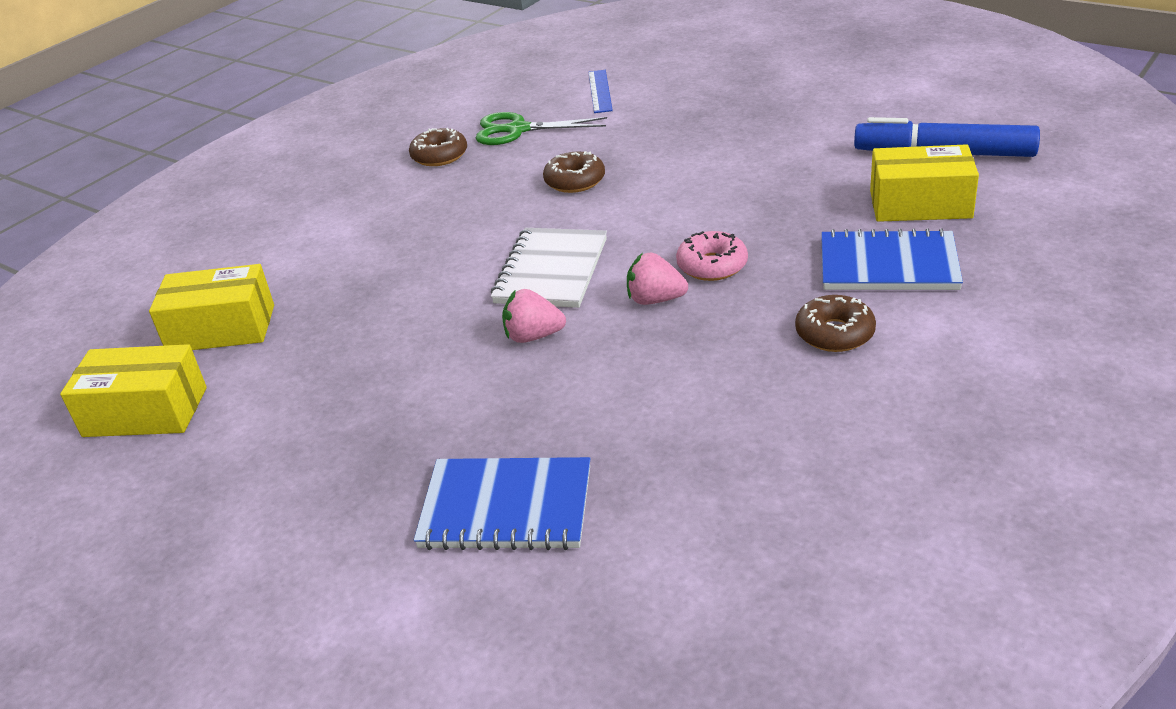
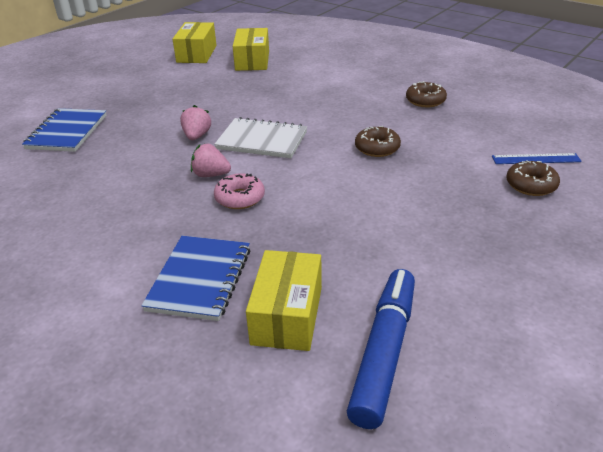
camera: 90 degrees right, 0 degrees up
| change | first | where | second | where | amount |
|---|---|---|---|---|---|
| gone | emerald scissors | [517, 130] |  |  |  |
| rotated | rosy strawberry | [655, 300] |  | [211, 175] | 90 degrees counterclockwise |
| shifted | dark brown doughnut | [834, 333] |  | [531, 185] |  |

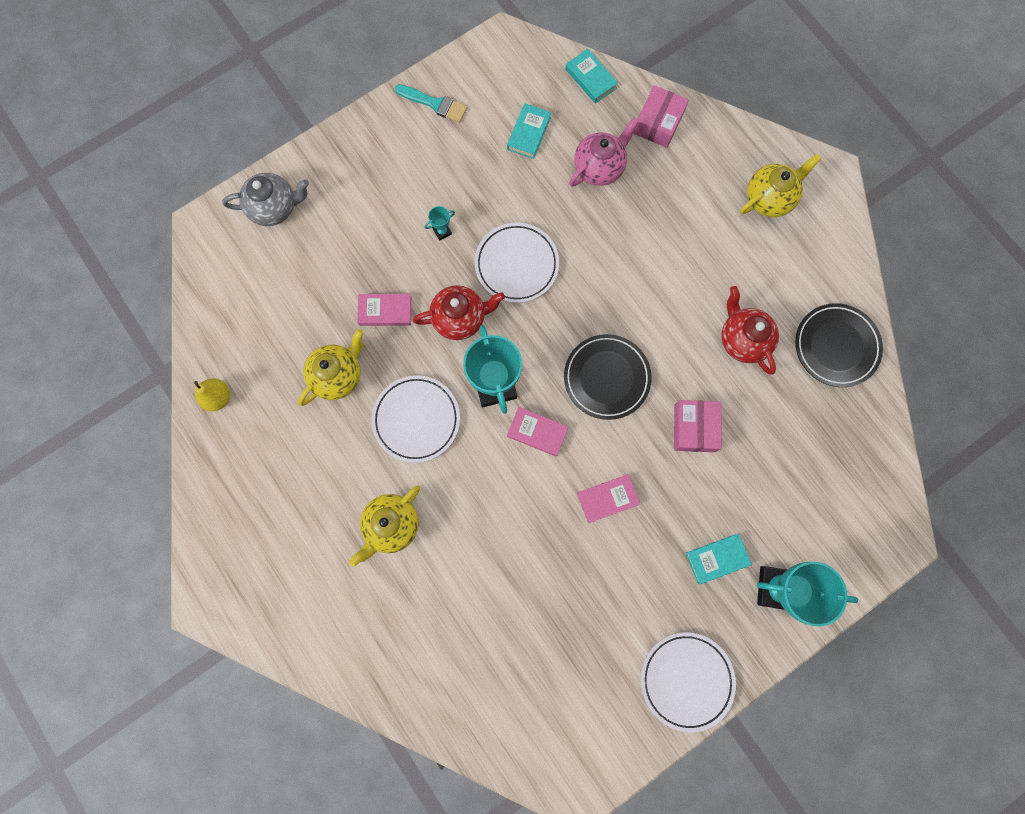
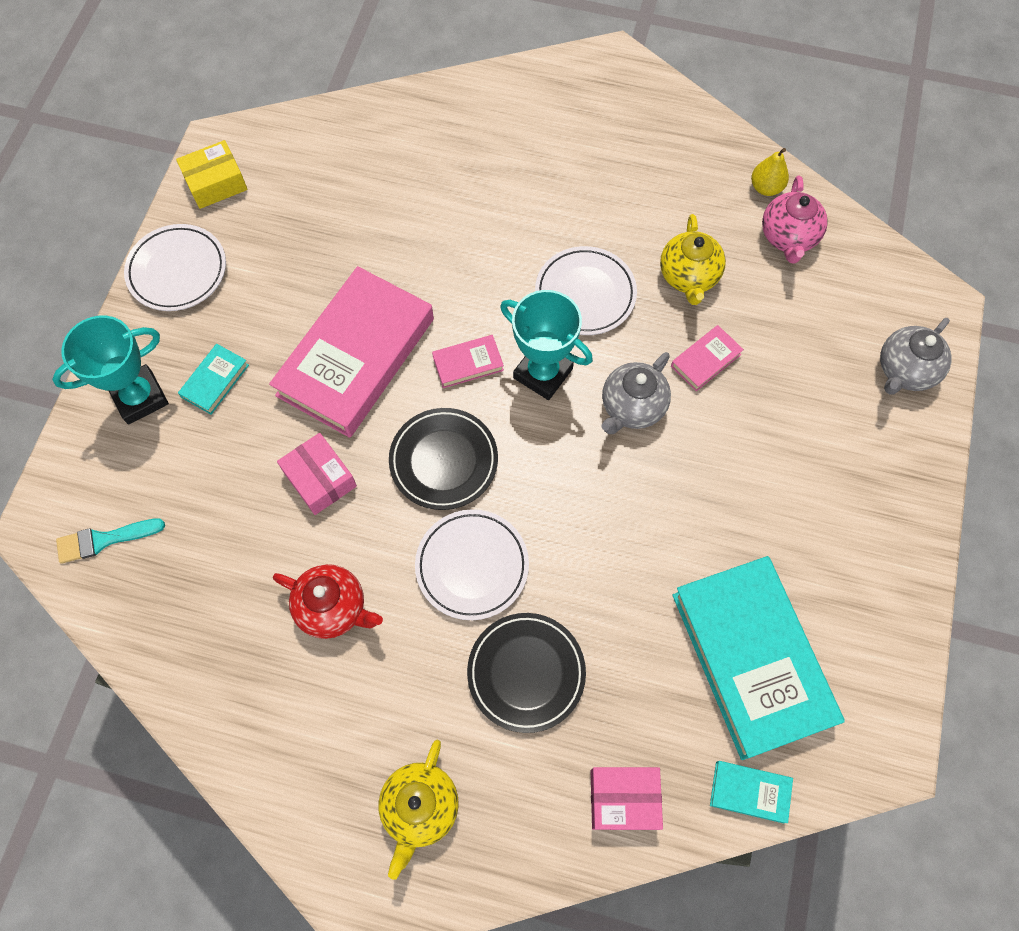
camera: 140 degrees right, 10 degrees down
| change | first | where | second | where | amount |
|---|---|---|---|---|---|
| shifted | teal paintbrush | [435, 104] |  | [104, 540] |  |
| rotated | rosy parcel | [658, 123] |  | [623, 799] | 75 degrees counterclockwise |
| scaled | teal hardback | [529, 133] |  | [751, 658] | x2.43 |
| shifted | rosy teapot | [599, 168] |  | [788, 237] |  |
| gone | teal prize cup | [442, 231] |  |  |  |
| shifted | white dinner plate | [516, 264] |  | [472, 566] |  |
| repainted | red teapot | [460, 318] | grey teapot | [632, 407] |  |
| shifted | black dinner plate | [836, 346] |  | [526, 673] |  |
| scaled | rosy hardback | [607, 499] |  | [356, 357] | x2.43 |
| gone | golden teapot | [391, 525] |  |  |  |
| new |  |  | golden parcel | [216, 183] |  |

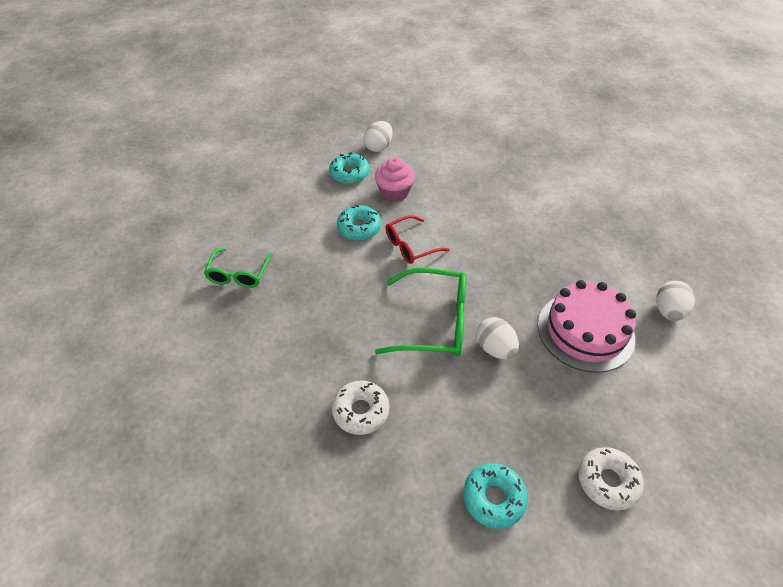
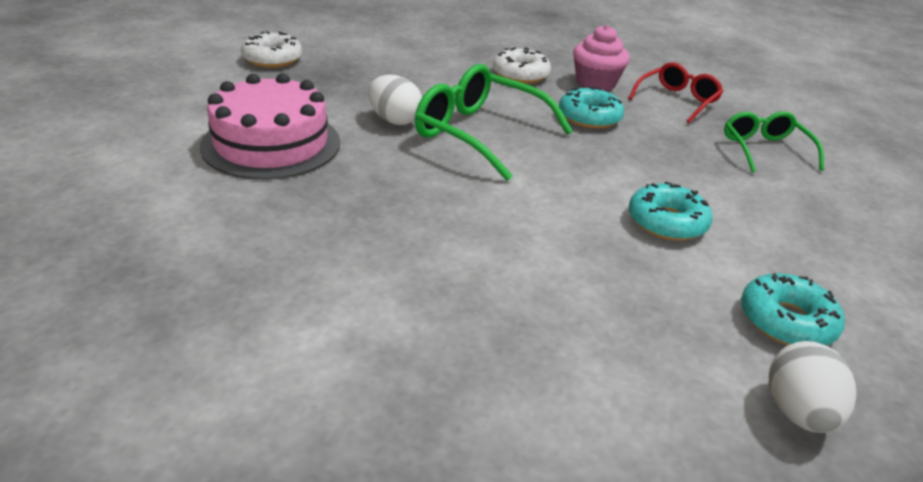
camera: 160 degrees right, 15 degrees down
| change | first | where | second | where | amount |
|---|---|---|---|---|---|
| shifted | rosy fairy cake | [394, 192] |  | [595, 83] |  |
| shifted | red spectacles | [410, 246] |  | [677, 100] |  |
| rotated | emerald spectacles | [434, 322] |  | [479, 133] | 45 degrees clockwise |
| gone | white toy egg | [668, 311] |  |  |  |
| shifted | teal doughnut | [493, 498] |  | [589, 117] |  |

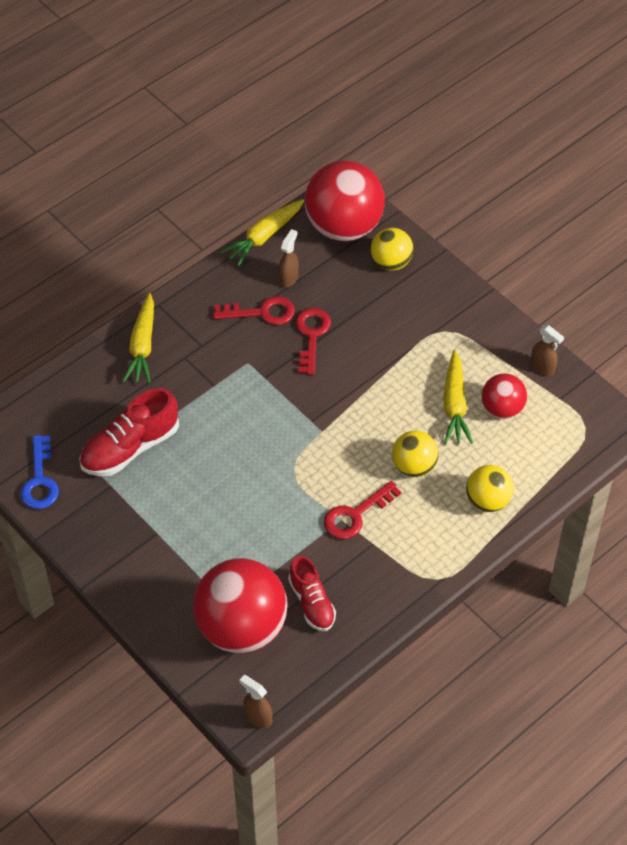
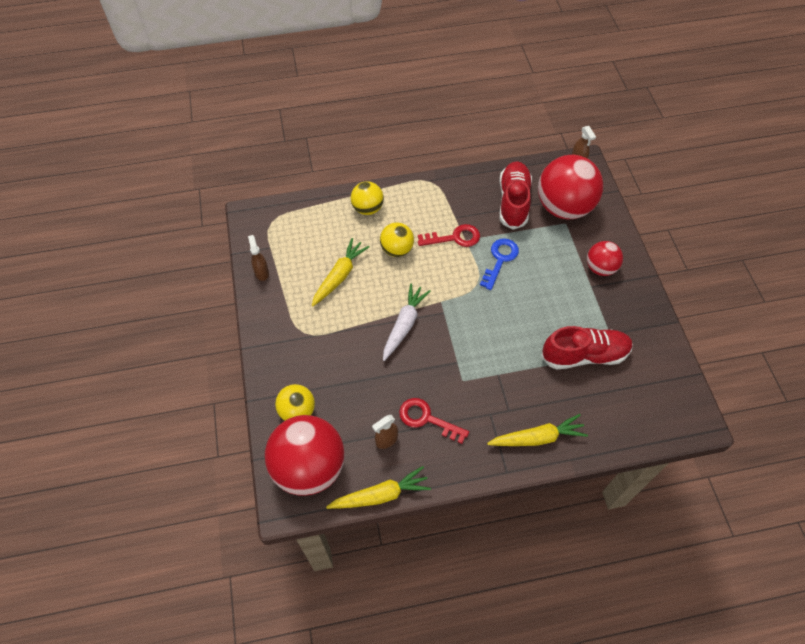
camera: 150 degrees left, 5 degrees up
| change | first | where | second | where | amount |
|---|---|---|---|---|---|
| rotated | golden carrot | [142, 346] |  | [537, 437] | 45 degrees clockwise |
| gone | red door key | [311, 336] |  |  |  |
| shifted | red sphere | [502, 409] |  | [600, 268] |  |
| shifted | cobalt door key | [40, 480] |  | [500, 260] |  |
| scaled | red lace-up shoe | [312, 602] |  | [513, 202] | x1.55 |
| new |  |  | white carrot | [404, 324] |  |

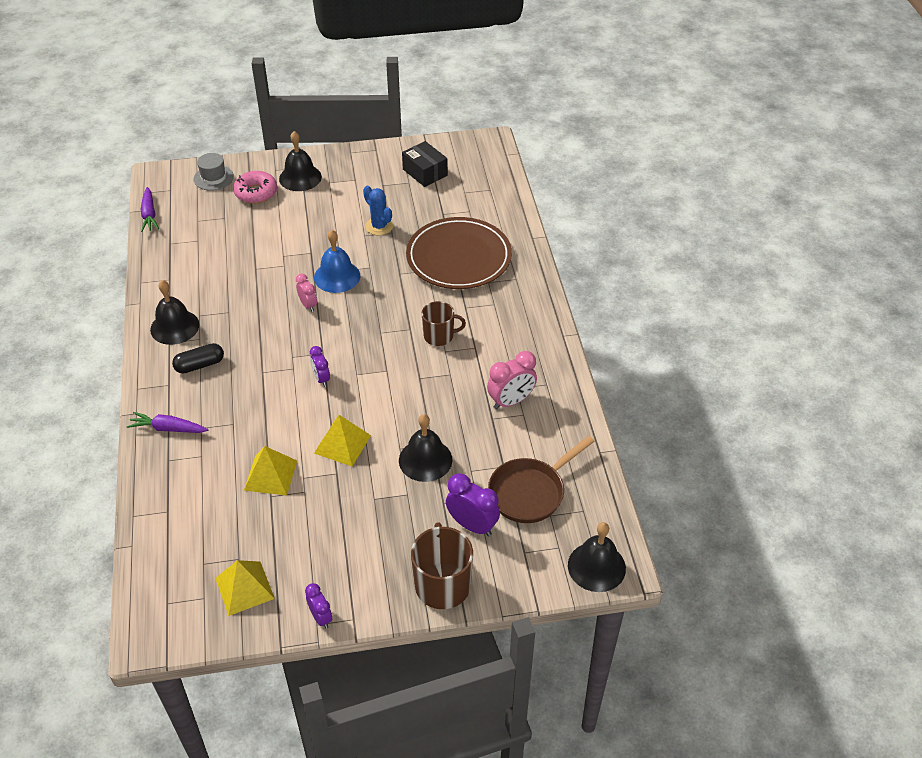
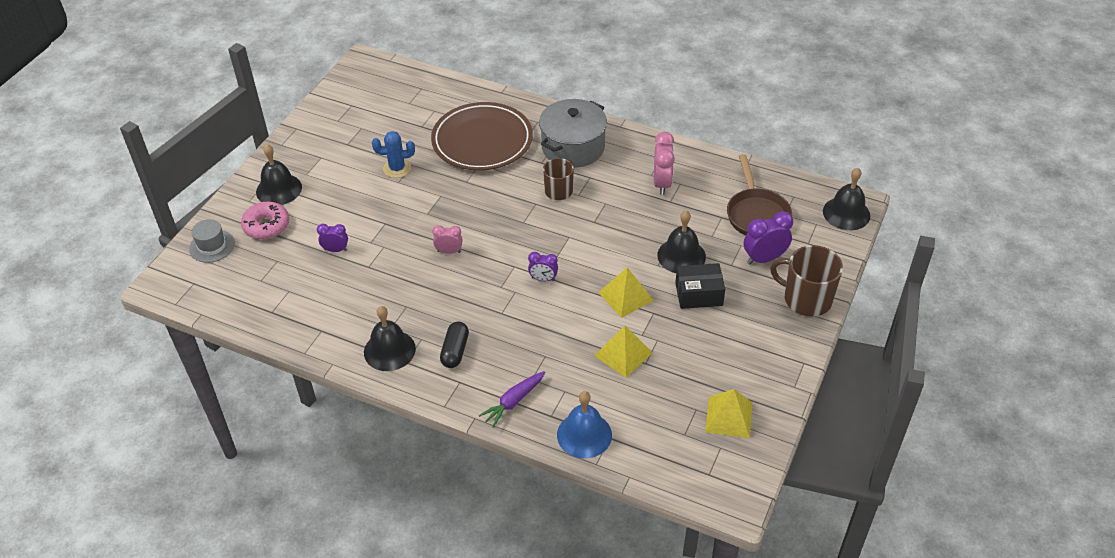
camera: 55 degrees left, 0 degrees up
| change | first | where | second | where | amount |
|---|---|---|---|---|---|
| shifted | black parcel | [425, 172] |  | [699, 294] |  |
| gone | royal purple carrot | [149, 215] |  |  |  |
| shifted | cobalt hand bell | [337, 276] |  | [584, 435] |  |
| shifted | royal purple alarm clock | [321, 617] |  | [335, 250] |  |
| new |  |  | grey cooking pot | [573, 147] |  |

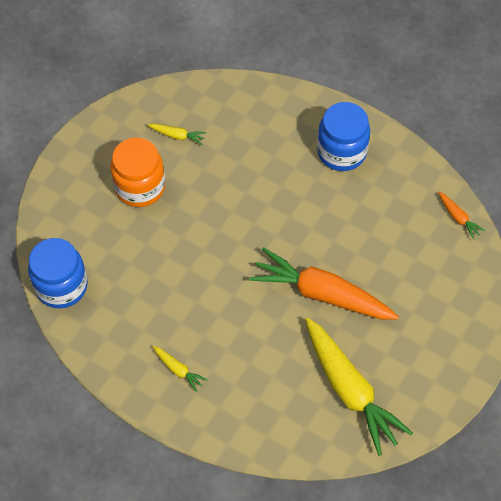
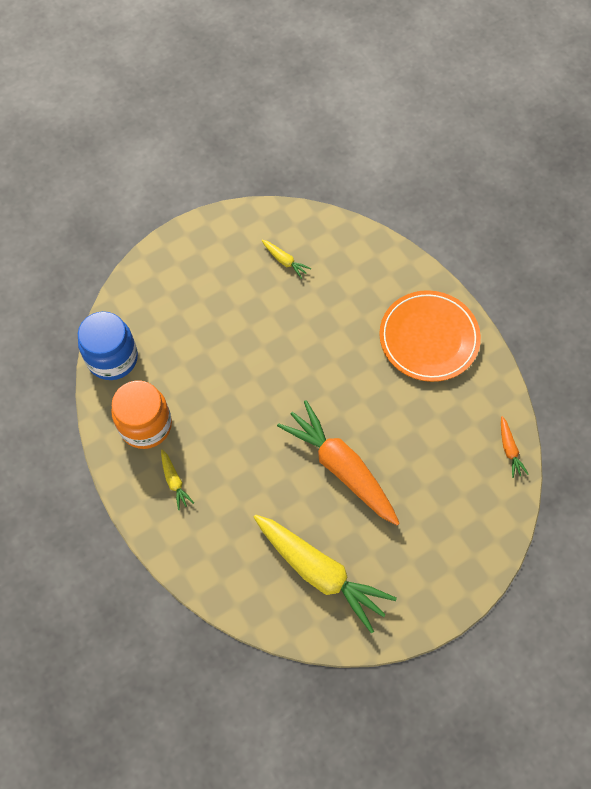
camera: 25 degrees right, 5 degrees up
| change | first | where | second | where | amount |
|---|---|---|---|---|---|
| swapped | cobalt jar | [341, 152] | orange-coloured dinner plate | [429, 338] |  |
| shifted | orange-coloured jar | [140, 187] |  | [145, 425] |  |
| rotated | golden carrot | [350, 390] |  | [320, 572] | 45 degrees counterclockwise |

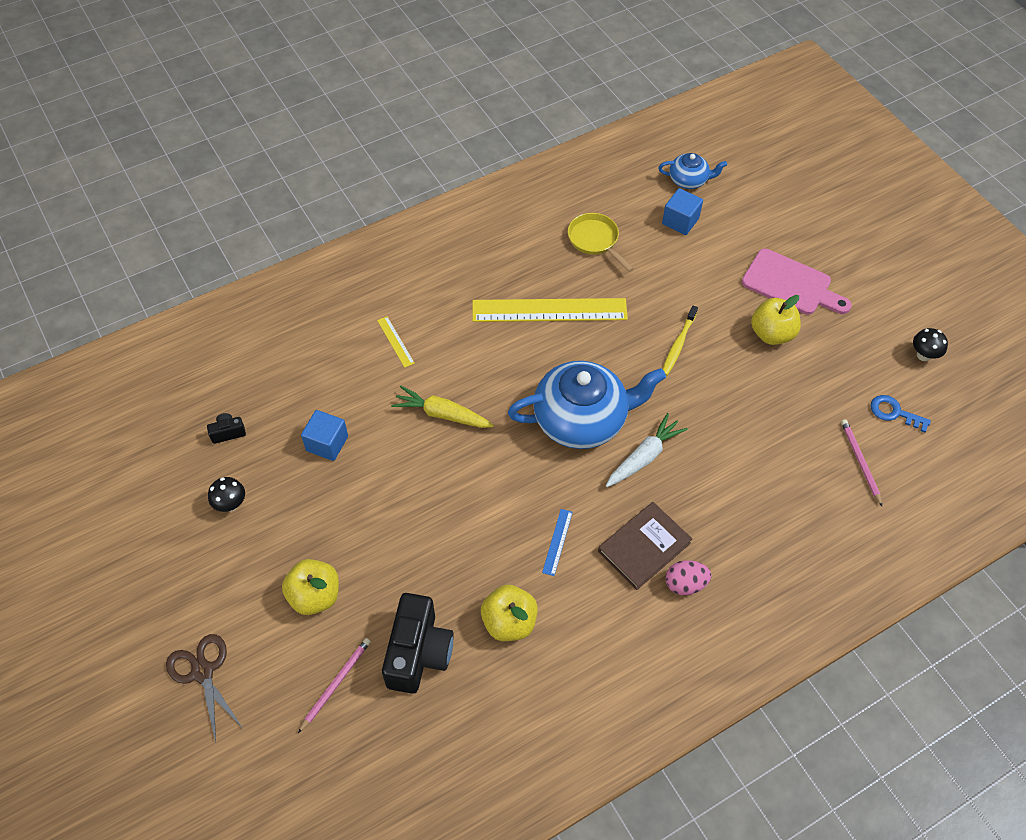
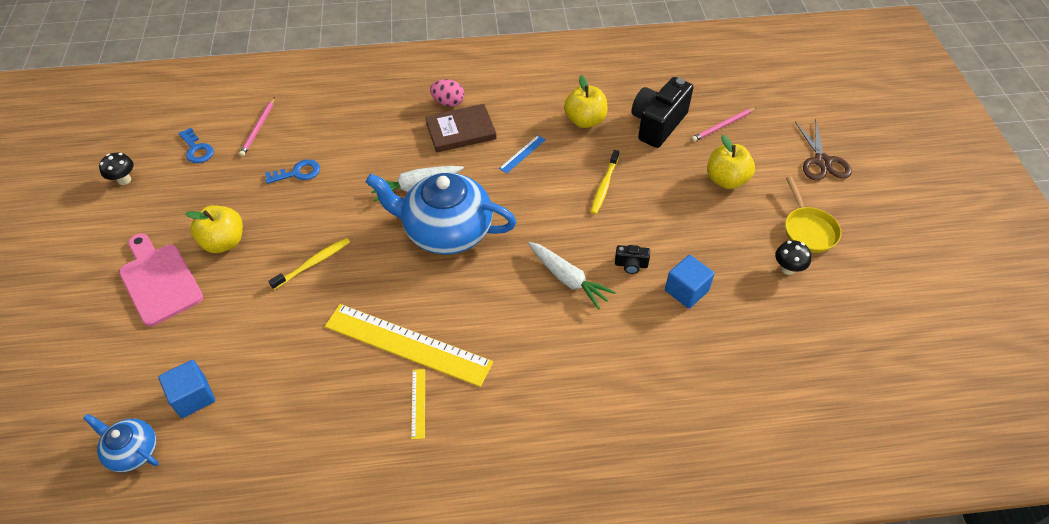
camera: 155 degrees left, 5 degrees down
| change | first | where | second | where | amount |
|---|---|---|---|---|---|
| shifted | golden skillet | [595, 240] |  | [808, 230] |  |
| shifted | golden measuring stick | [395, 341] |  | [418, 403] |  |
| repainted | golden carrot | [442, 414] | white carrot | [568, 279] |  |
| shifted | black photo camera | [228, 433] |  | [631, 265] |  |
| new |  |  | golden dental brush | [604, 186] |  |
| new |  |  | cobalt door key | [297, 173] |  |

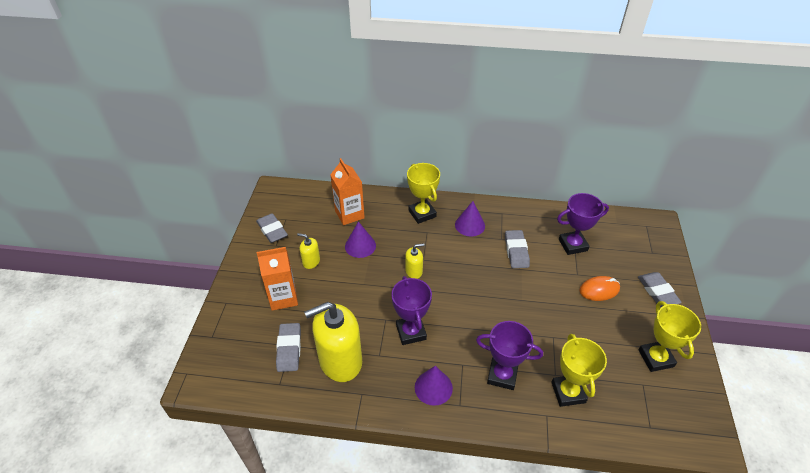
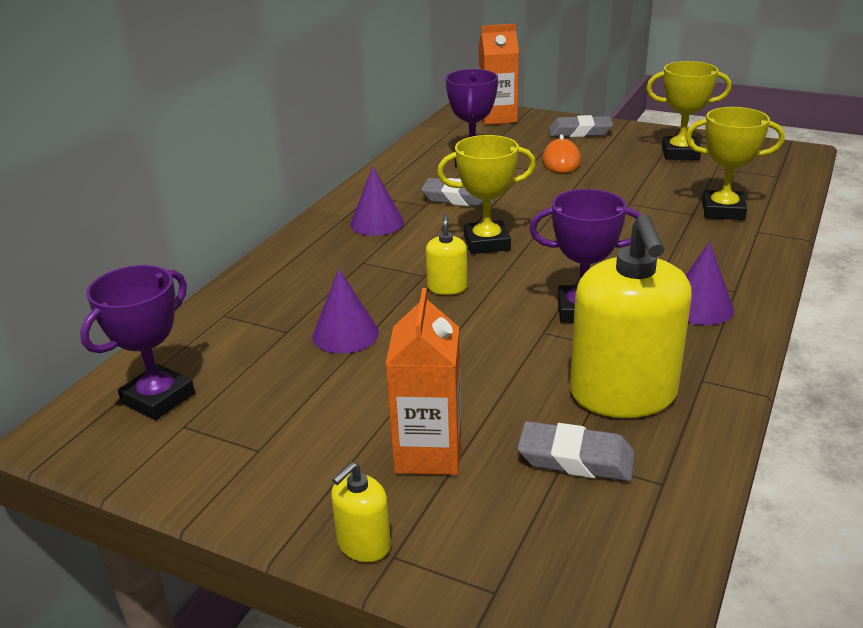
camera: 70 degrees left, 15 degrees down
| change | first | where | second | where | amount |
|---|---|---|---|---|---|
| shifted | orange-coloured juice carton | [349, 214] |  | [498, 118] |  |
| shifted | golden prize cup | [422, 214] |  | [486, 243] |  |
| gone | grey eraser | [272, 230] |  |  |  |
| shifted | golden soap dispenser | [311, 261] |  | [363, 544] |  |
| shifted | royal purple prize cup | [502, 375] |  | [158, 398] |  |

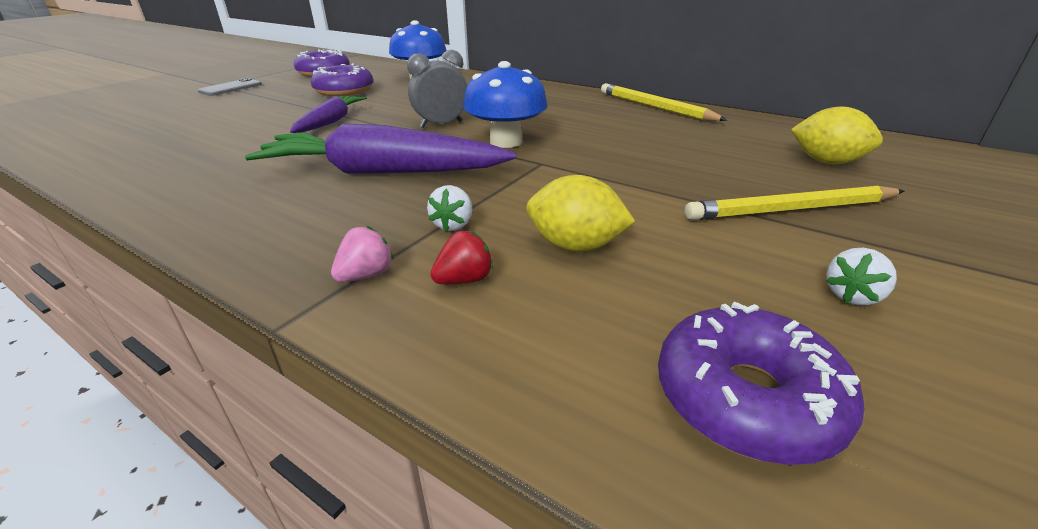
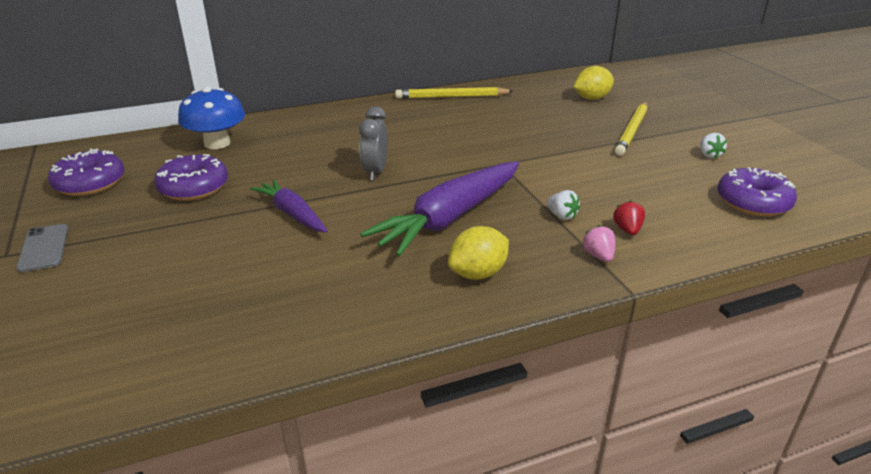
camera: 55 degrees left, 0 degrees up
| change | first | where | second | where | amount |
|---|---|---|---|---|---|
| gone | cobalt toadstool | [506, 141] |  |  |  |
| shifted | golden lemon | [575, 246] |  | [478, 273] |  |

